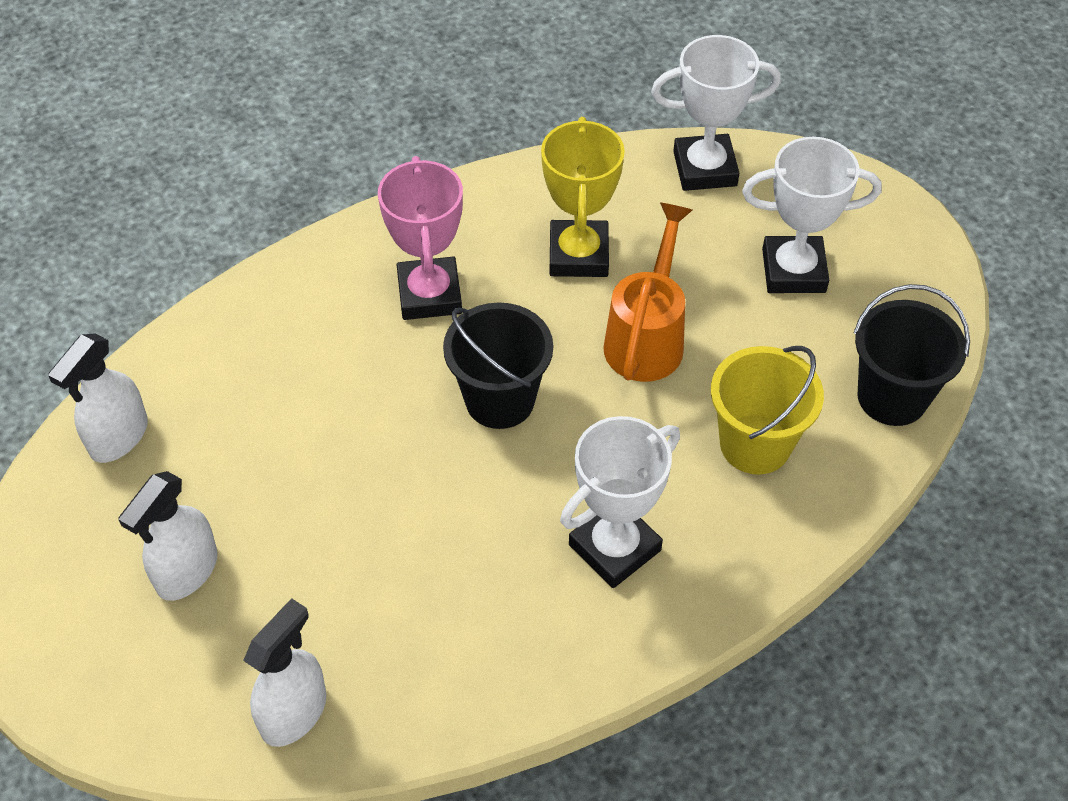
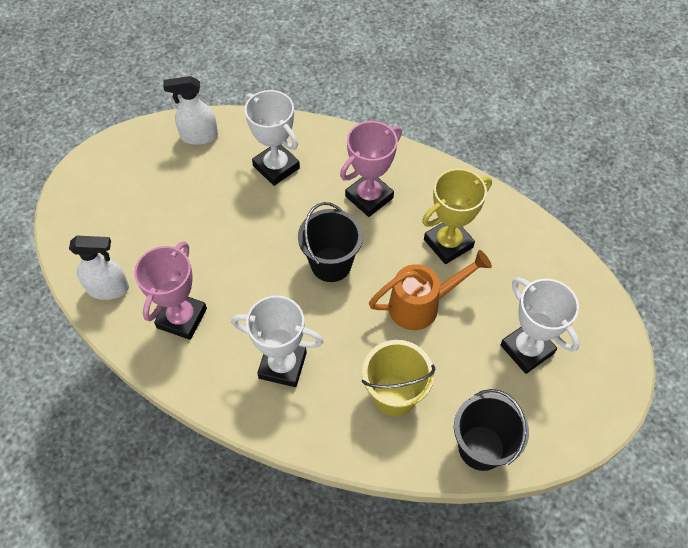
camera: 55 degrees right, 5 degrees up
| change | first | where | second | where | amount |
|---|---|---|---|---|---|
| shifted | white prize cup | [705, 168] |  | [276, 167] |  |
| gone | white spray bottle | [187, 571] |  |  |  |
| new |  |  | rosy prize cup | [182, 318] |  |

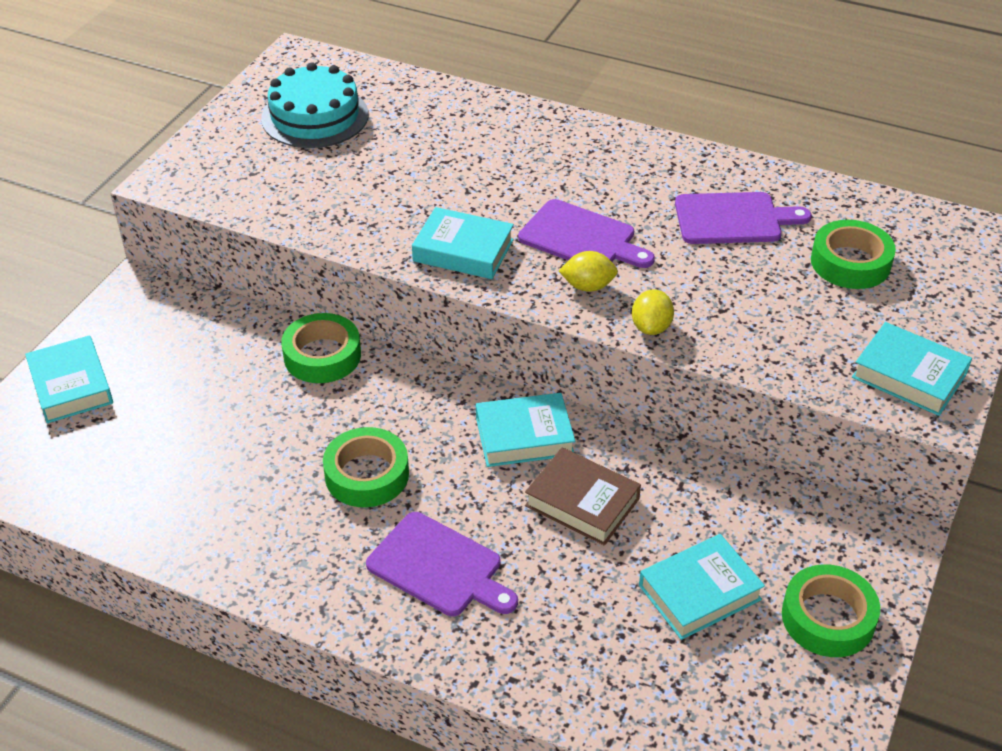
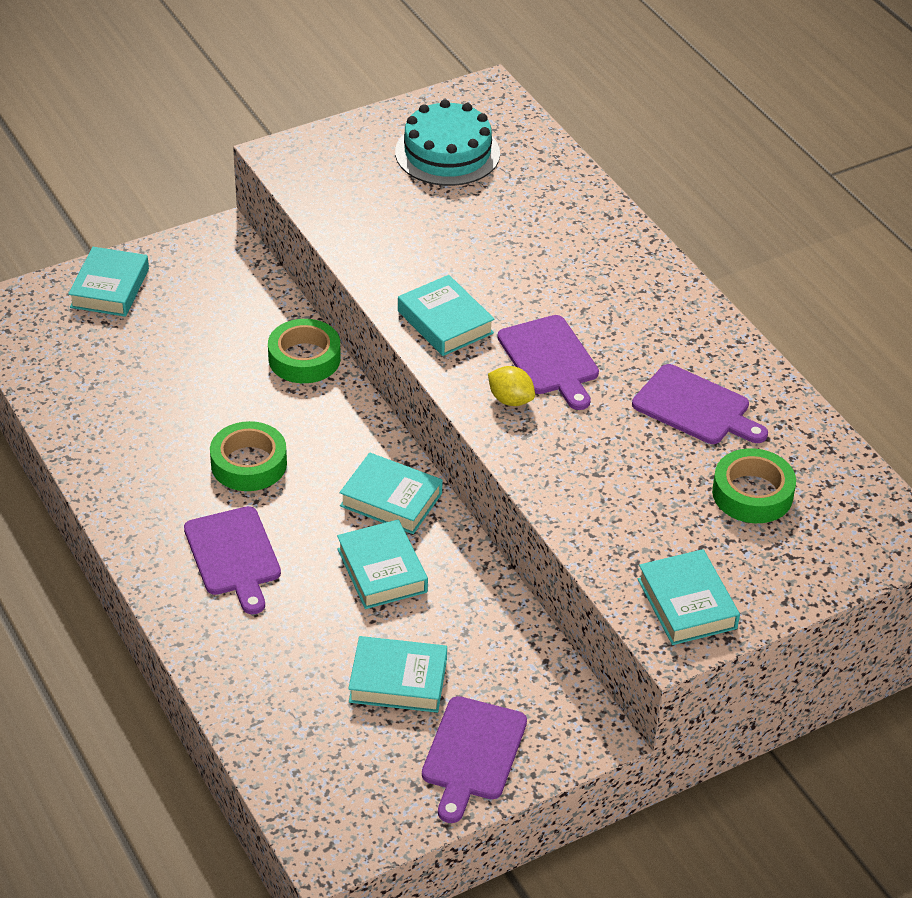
camera: 35 degrees right, 0 degrees up
| change | first | where | second | where | amount |
|---|---|---|---|---|---|
| gone | golden lemon | [651, 327] |  |  |  |
| repainted | dark brown hardback | [582, 502] | teal hardback | [382, 570] |  |
| swapped | emerald sticky tape | [828, 618] | royal purple chopping board | [473, 754] |  |

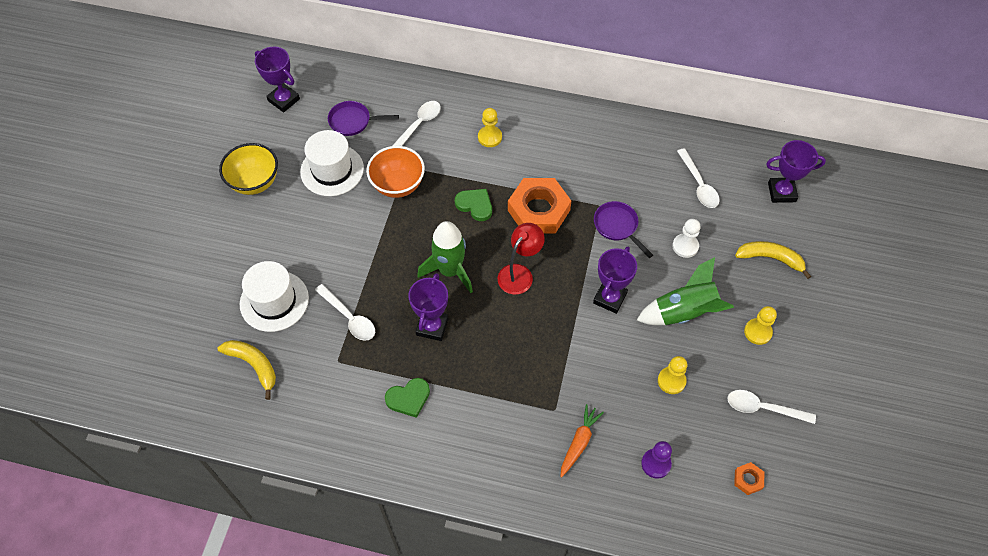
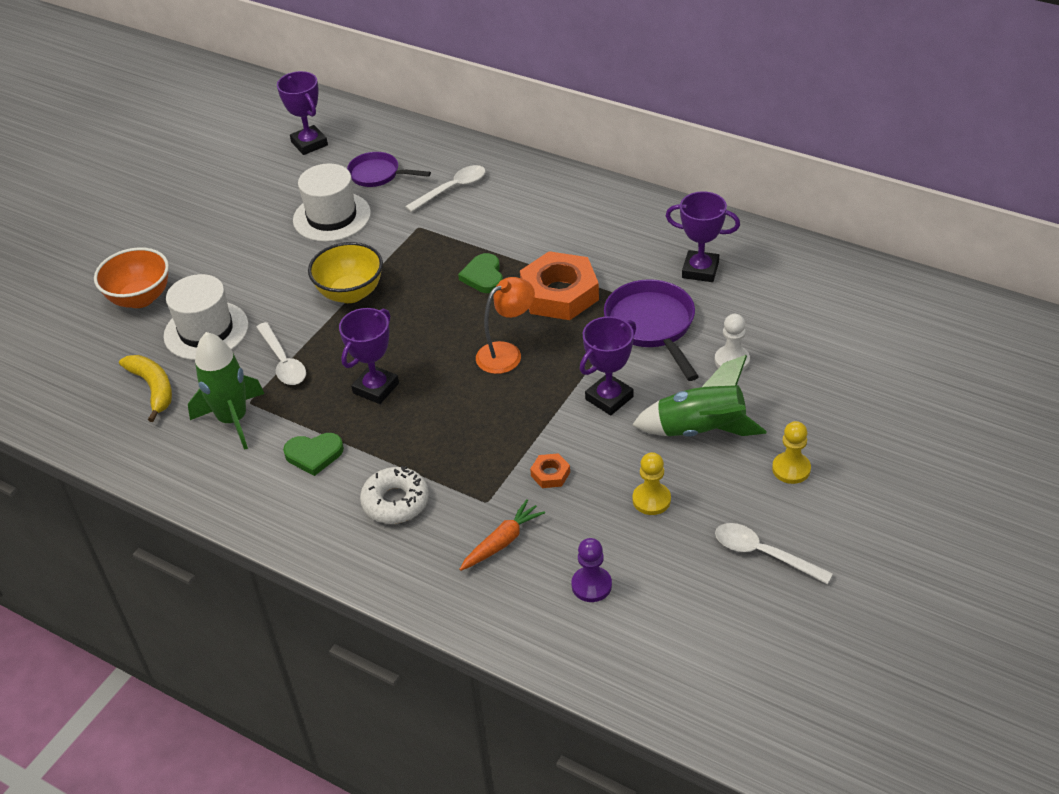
camera: 20 degrees right, 15 degrees down
| change | first | where | second | where | amount |
|---|---|---|---|---|---|
| gone | golden game pawn | [490, 137] |  |  |  |
| shifted | royal purple prize cup | [781, 192] |  | [700, 270] |  |
| shifted | golden bowl | [254, 182] |  | [350, 293] |  |
| shifted | orange-coloured bowl | [398, 185] |  | [140, 298] |  |
| gone | white tablespoon | [699, 185] |  |  |  |
| rotated | emerald love heart | [475, 205] |  | [483, 276] | 150 degrees counterclockwise |
| scaled | royal purple skillet | [617, 226] |  | [652, 326] | x1.54 |
| shifted | emerald toy rocket | [450, 271] |  | [233, 420] |  |
| repainted | red lamp | [519, 273] | orange-coloured lamp | [507, 353] |  |
| gone | golden banana fruit | [770, 258] |  |  |  |
| shifted | orange-coloured hex nut | [748, 479] |  | [550, 474] |  |
| new |  |  | white doughnut | [395, 502] |  |

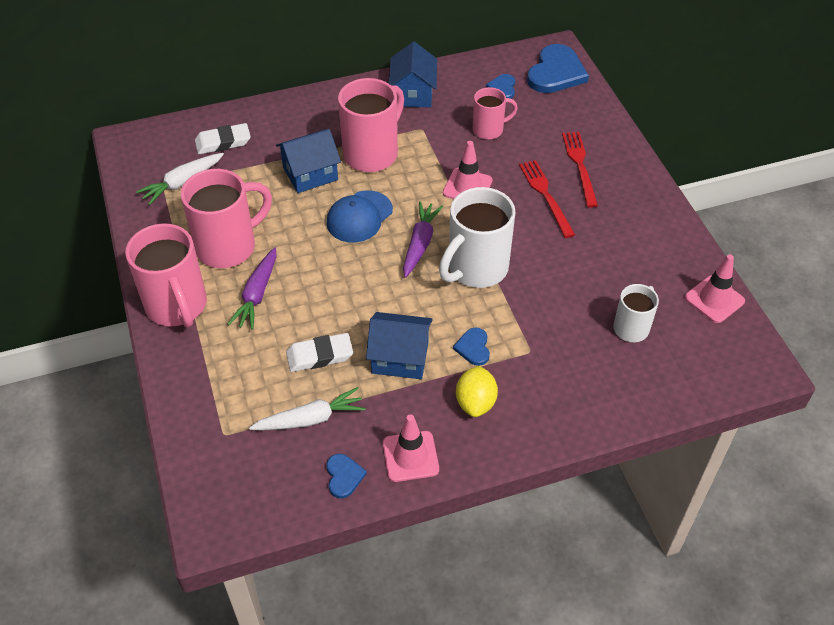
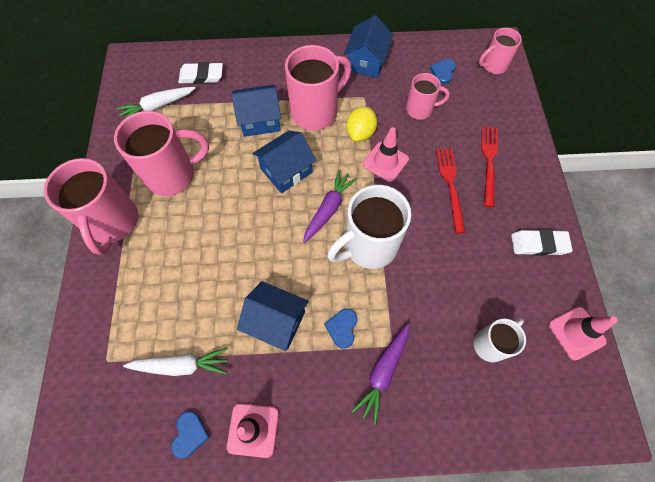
camera: 15 degrees right, 15 degrees up
| change | first | where | second | where | amount |
|---|---|---|---|---|---|
| swapped | cobalt love heart | [556, 72] | rosy coffee mug | [493, 66] |  |
| swapped | cobalt baseball cap | [359, 217] | cobalt house | [286, 171] |  |
| shifted | royal purple carrot | [257, 294] |  | [383, 372] |  |
| shifted | white eraser | [319, 355] |  | [539, 244] |  |
| shifted | golden lemon | [475, 402] |  | [360, 133] |  |

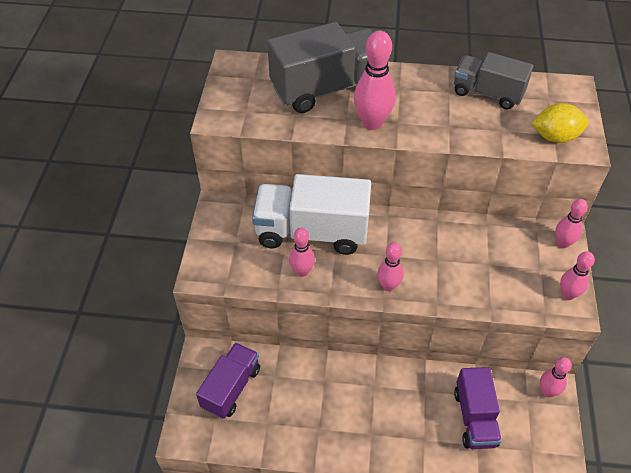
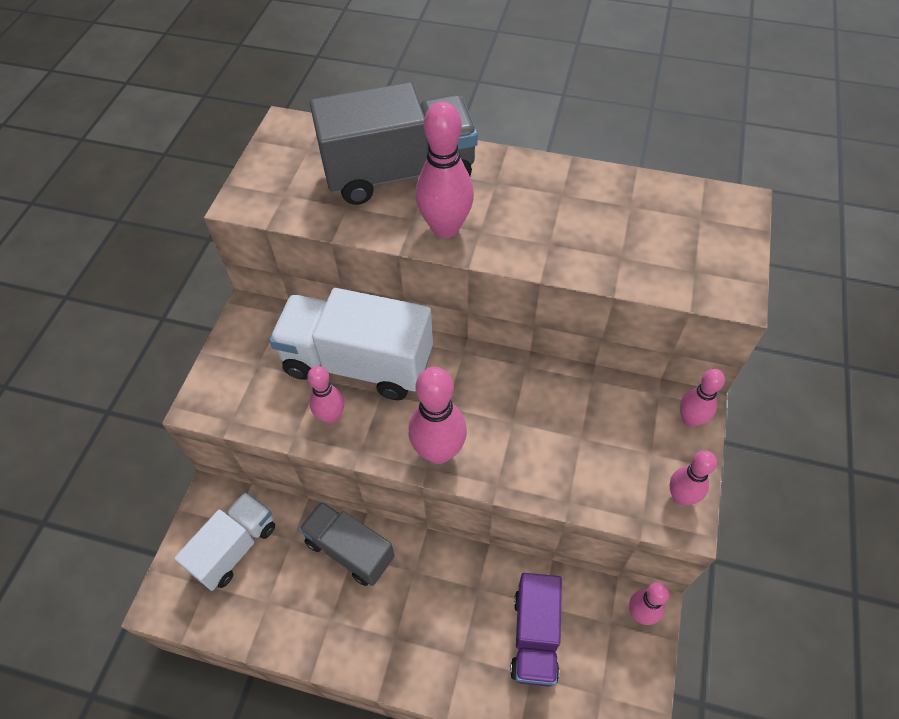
camera: 10 degrees right, 5 degrees up
| change | first | where | second | where | amount |
|---|---|---|---|---|---|
| shifted | grey toy truck | [487, 93] |  | [350, 550] |  |
| gone | golden lemon | [555, 137] |  |  |  |
| scaled | rosy tenpin | [388, 286] |  | [438, 451] | x1.62 |
| repainted | royal purple toy truck | [231, 388] | white toy truck | [235, 548] |  |

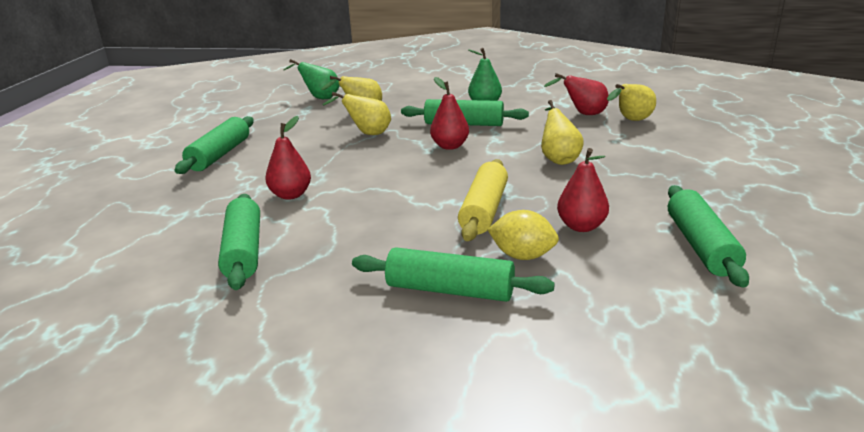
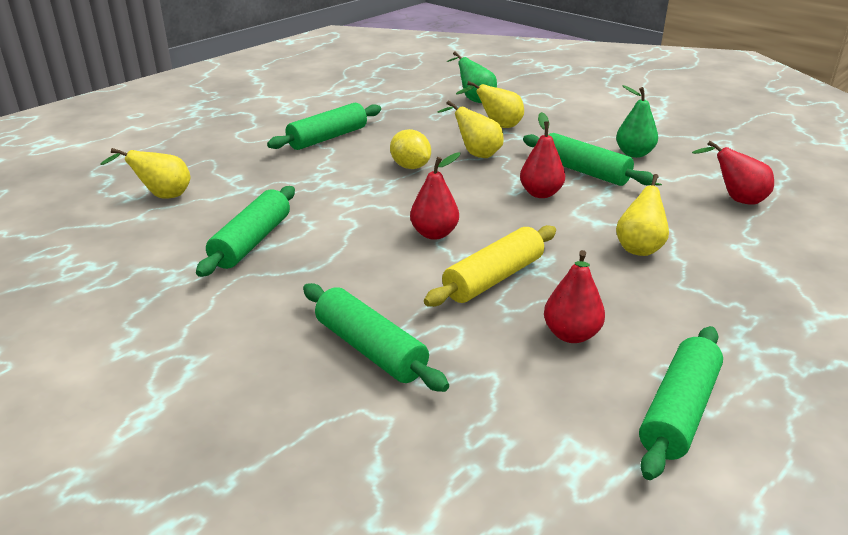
camera: 30 degrees right, 5 degrees up
| change | first | where | second | where | amount |
|---|---|---|---|---|---|
| shifted | golden pear fruit | [631, 121] |  | [162, 196] |  |
| shifted | red pear fruit | [291, 195] |  | [434, 234] |  |
| shifted | golden lemon | [522, 256] |  | [410, 166] |  |

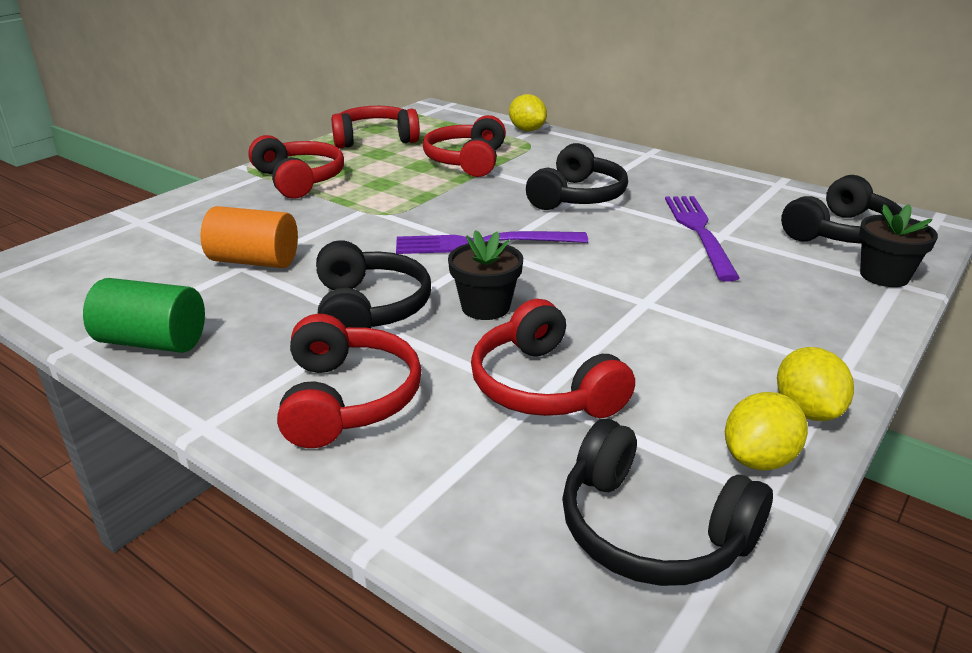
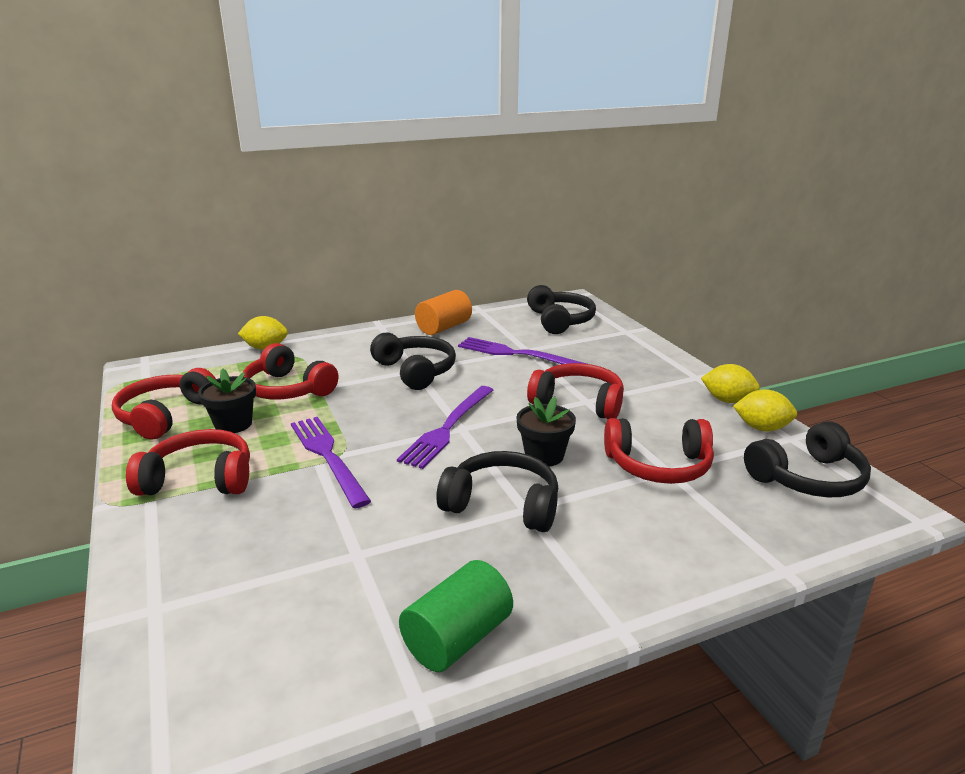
camera: 60 degrees left, 5 degrees down
| change | first | where | second | where | amount |
|---|---|---|---|---|---|
| shifted | black plant pot | [884, 276] |  | [233, 424] |  |
| shifted | orange-coloured cylinder | [254, 261] |  | [444, 327] |  |
| shifted | red over-ear headphones | [348, 399] |  | [578, 402] |  |
| rotated | golden lemon | [759, 459] |  | [761, 428] | 60 degrees counterclockwise |
| new |  |  | royal purple fork | [328, 456] |  |

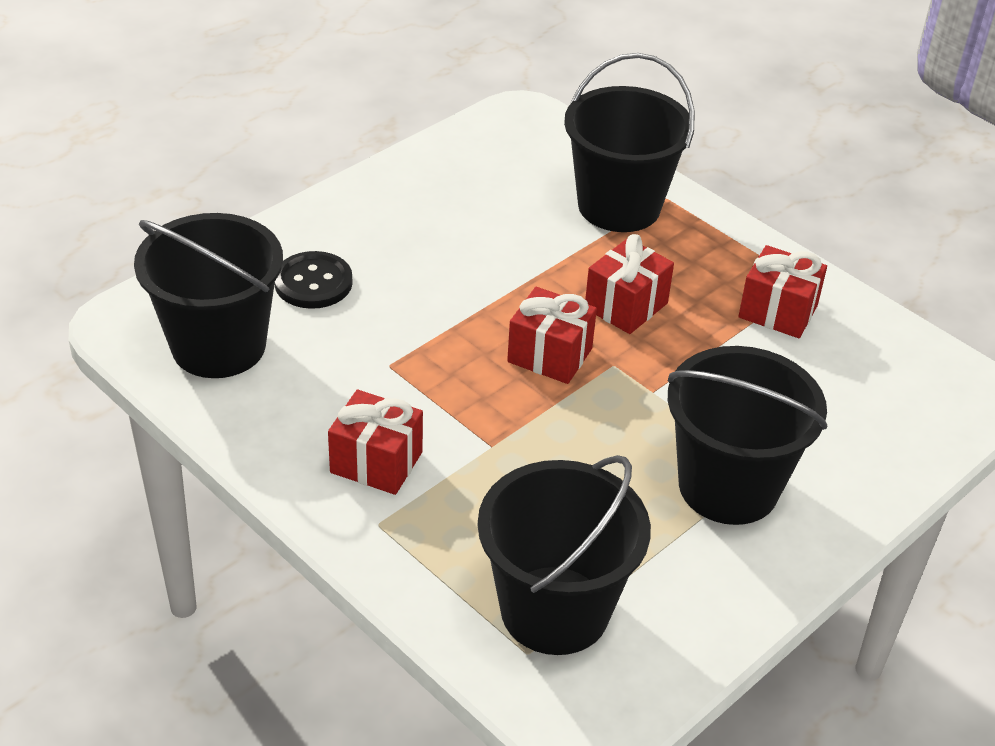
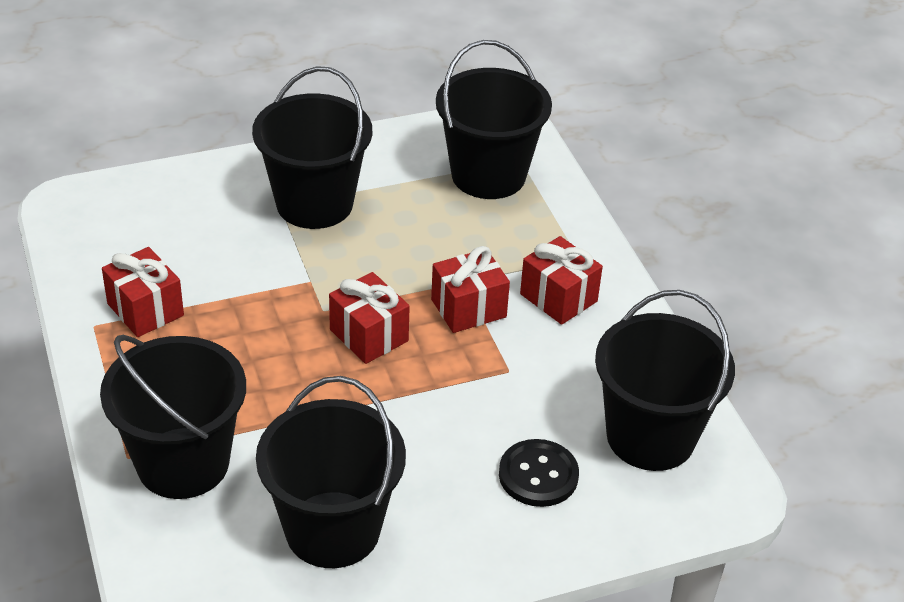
camera: 155 degrees left, 0 degrees up
| change | first | where | second | where | amount |
|---|---|---|---|---|---|
| shifted | red gift | [626, 306] |  | [468, 308] |  |
| new |  |  | black bucket | [332, 529] |  |

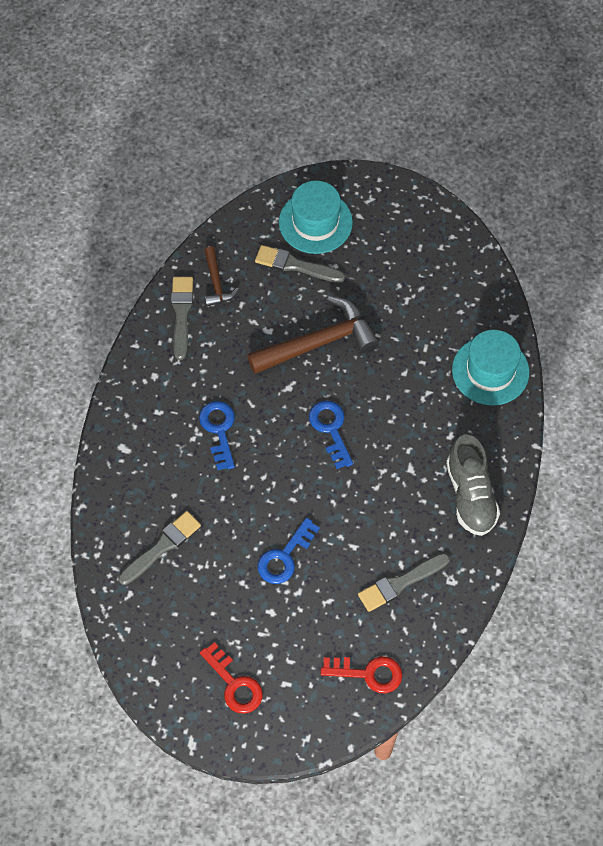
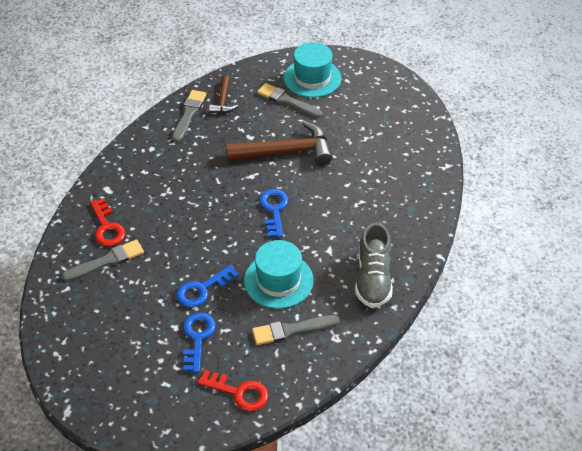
camera: 15 degrees right, 15 degrees down
| change | first | where | second | where | amount |
|---|---|---|---|---|---|
| shifted | teal hat | [490, 371] |  | [278, 280] |  |
| shifted | cobalt door key | [219, 430] |  | [197, 338] |  |
| shifted | red door key | [234, 684] |  | [107, 227] |  |

